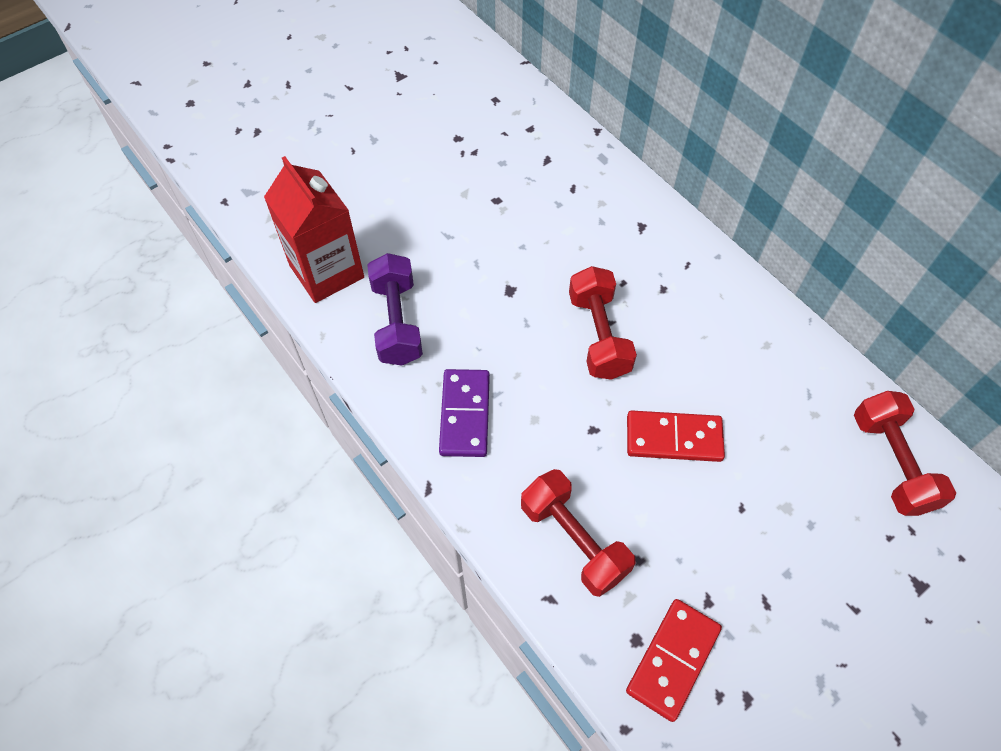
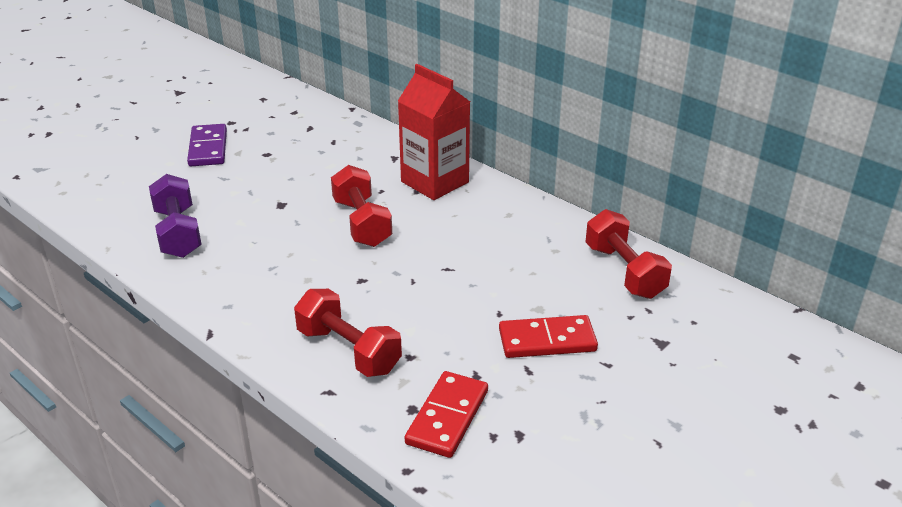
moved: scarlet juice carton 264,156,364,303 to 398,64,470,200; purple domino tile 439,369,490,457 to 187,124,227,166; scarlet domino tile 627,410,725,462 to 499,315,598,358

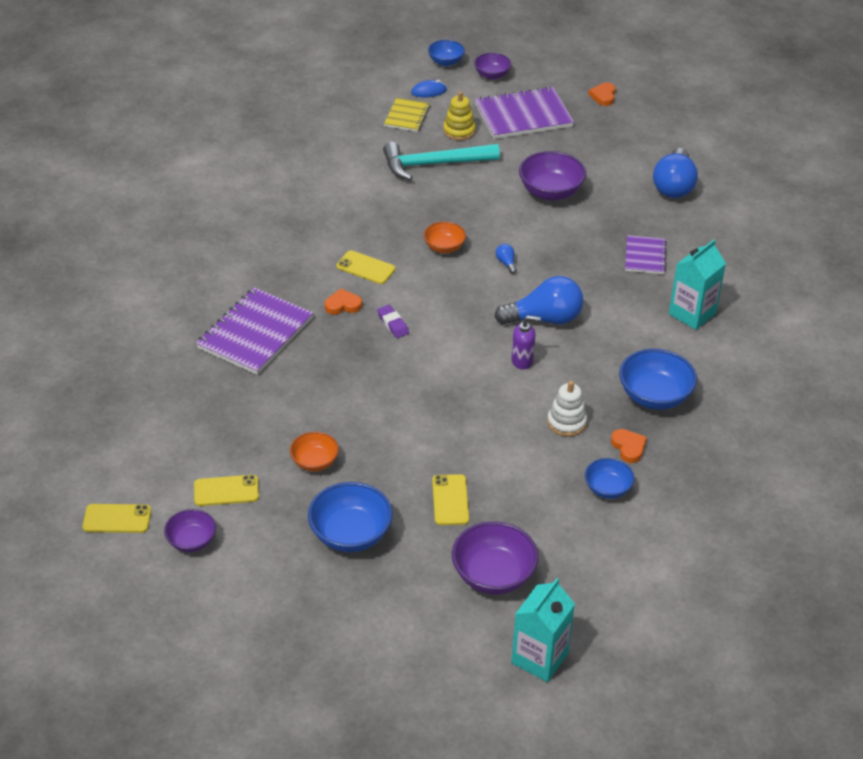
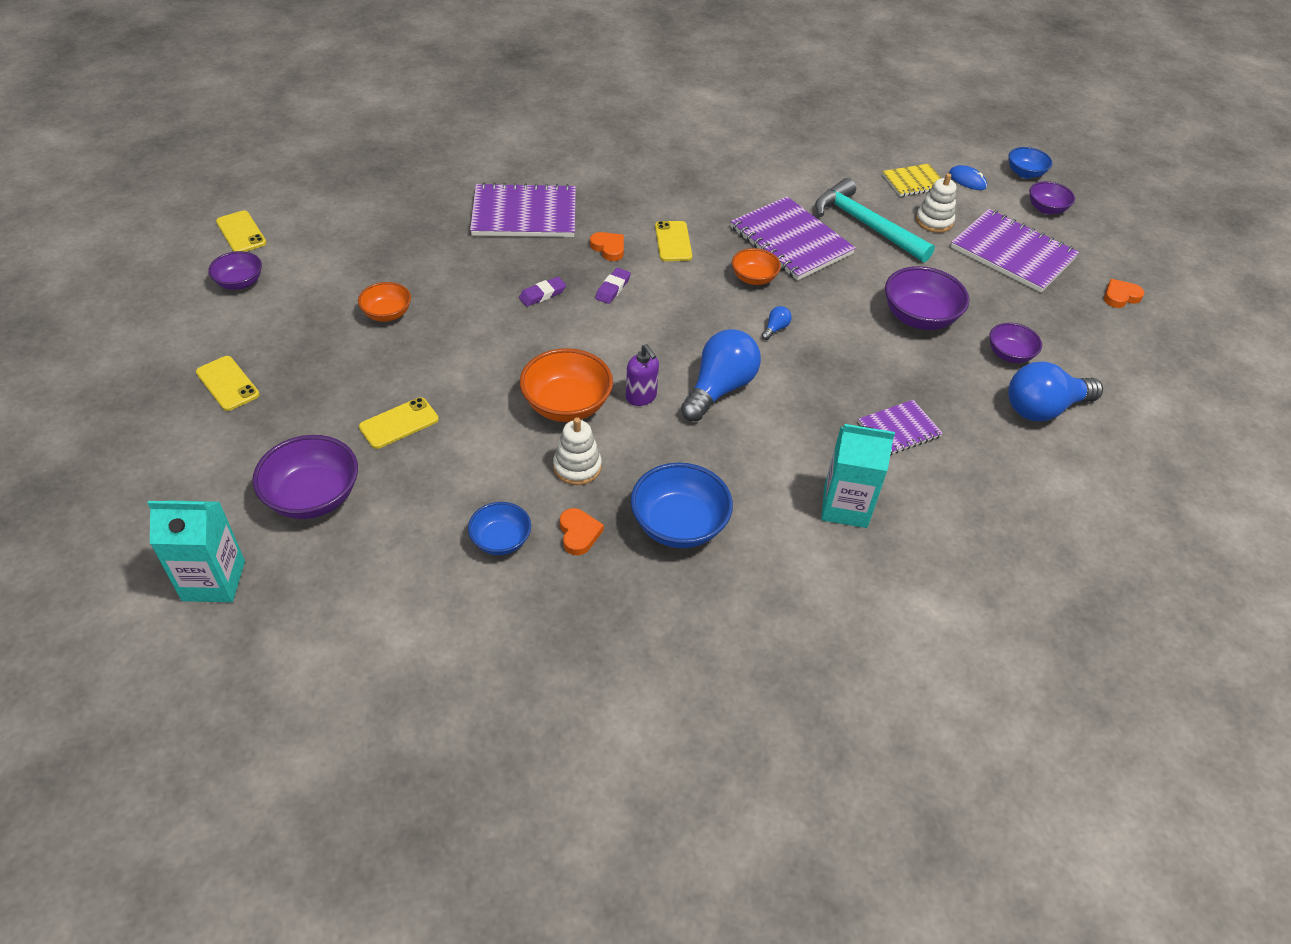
removed: royal blue deep dish 308,482,393,552
added: purple pencil eraser 519,277,566,306; orange-coloured deep dish 520,348,613,422; purple exercise book 730,197,856,280; purple deep dish 989,323,1042,363
moved: bright yellow phone 194,475,259,506 to 196,356,260,411
recoloured: bright yellow stacking rings 443,91,476,141 to snow-white stacking rings 916,173,956,233
turned: royal blue bulb 495,276,583,325 = 681,329,761,421 105 degrees counterclockwise; orange-coloured heart 611,429,647,463 = 560,508,604,555 45 degrees counterclockwise

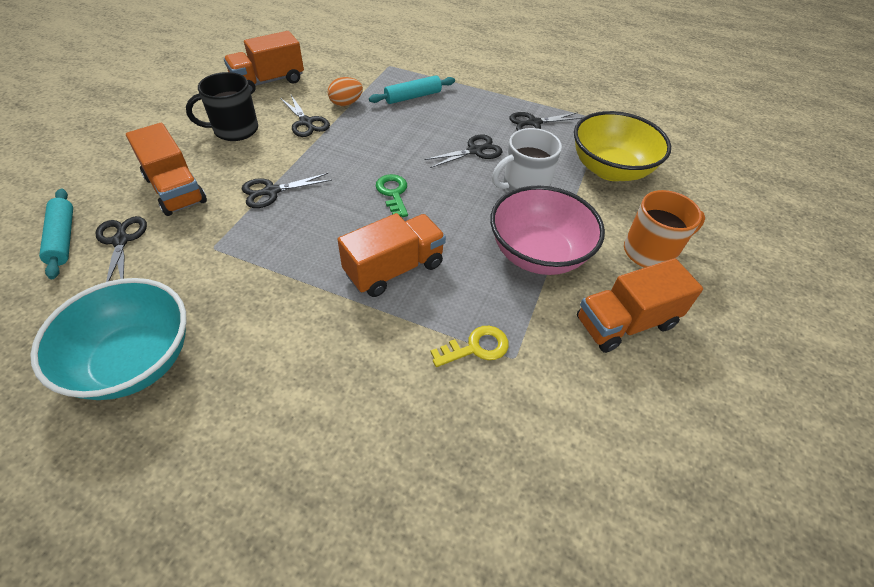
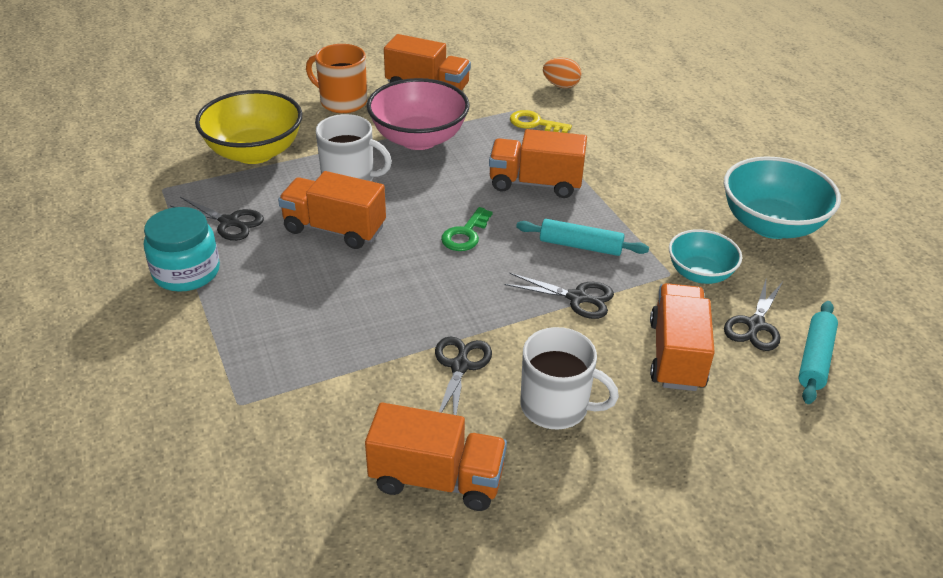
added: turquoise jar 144,207,220,292; turquoise deep dish 669,229,742,284
moved: orange-coloured egg shape 328,77,363,106 to 543,58,581,88; turquoise dough roller 369,75,455,104 to 516,219,649,256
replaced: ebony shears 424,134,503,168 to orange-coloured truck 278,171,386,249
recoloured: ebony coffee mug 186,72,258,141 to snow-white coffee mug 520,327,619,430

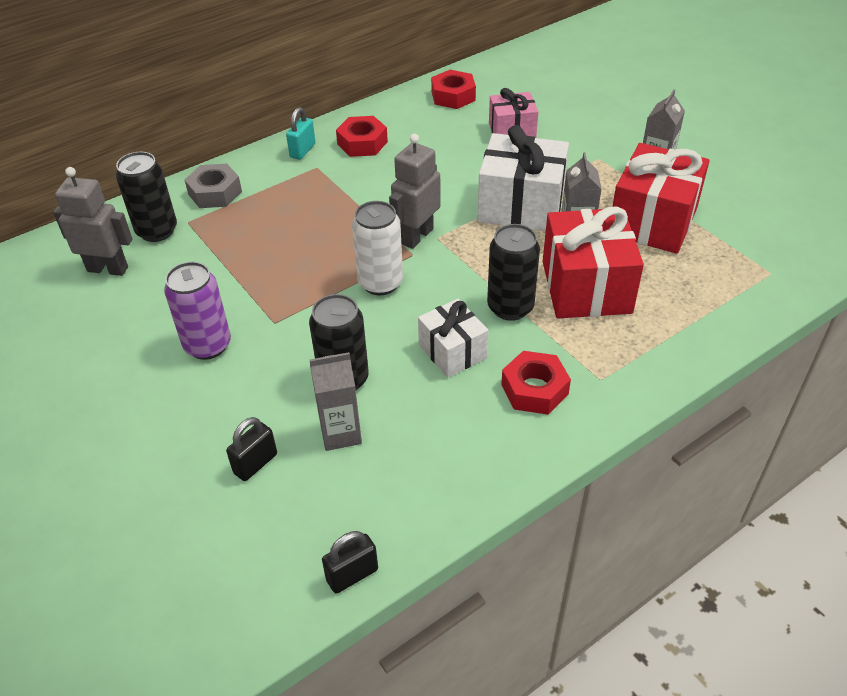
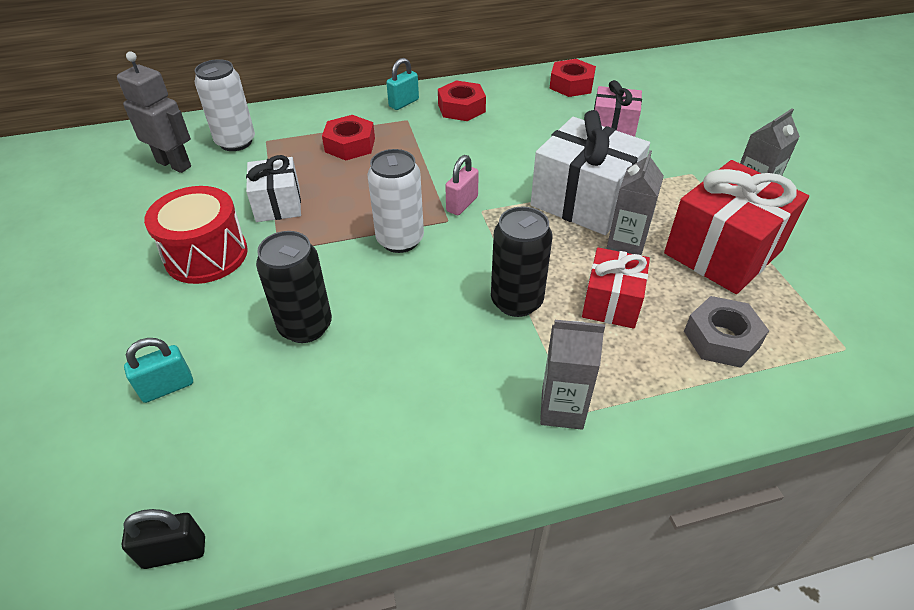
moved: ash-grey hexagon nut 185,164,242,208 to 684,296,769,368; ash-grey juice carton 309,352,362,451 to 540,320,605,430; snow-white present 418,299,489,378 to 246,155,301,222; scarlet hexagon nut 501,351,571,415 to 322,115,375,161
replaced: purple soda can 164,262,231,360 to scarlet drum 144,186,248,284; ash-grey toy robot 389,134,441,249 to rose-pink lock 445,155,479,215
recoloured: ebony soda can 116,152,177,242 to snow-white soda can 194,59,255,151; ebony lock 226,417,277,481 to turquoise lock 124,338,193,403
resized: scarlet present 543,207,644,318 = 582,248,650,329 x0.59

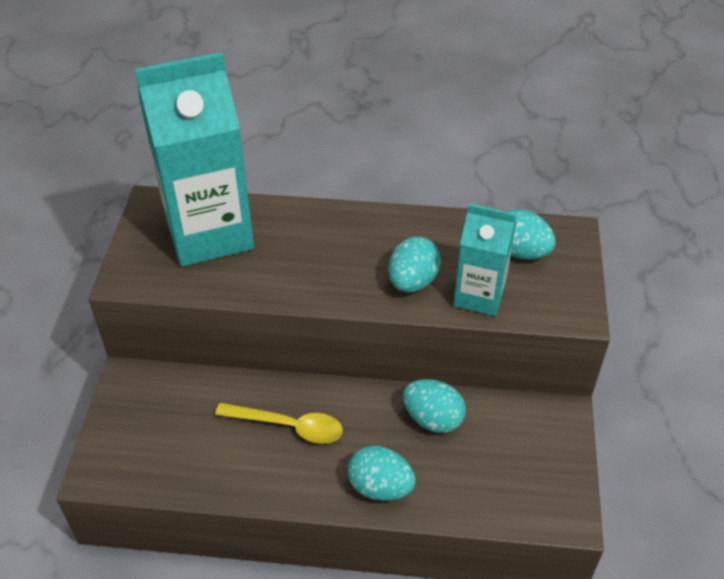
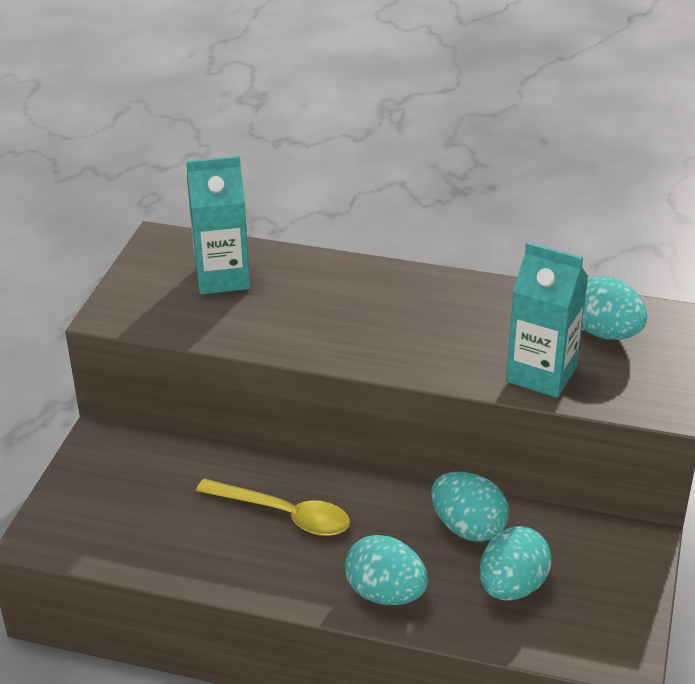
moved: turquoise egg shape 389,237,441,292 to 479,526,552,601
resized: turquoise juice carton 135,52,254,267 = 186,156,250,294 x0.55

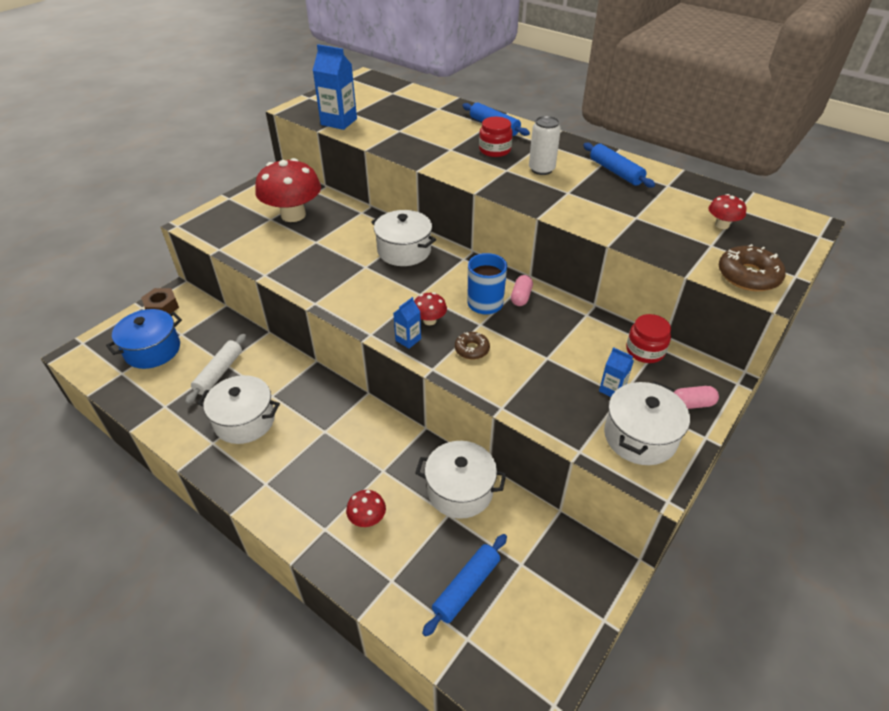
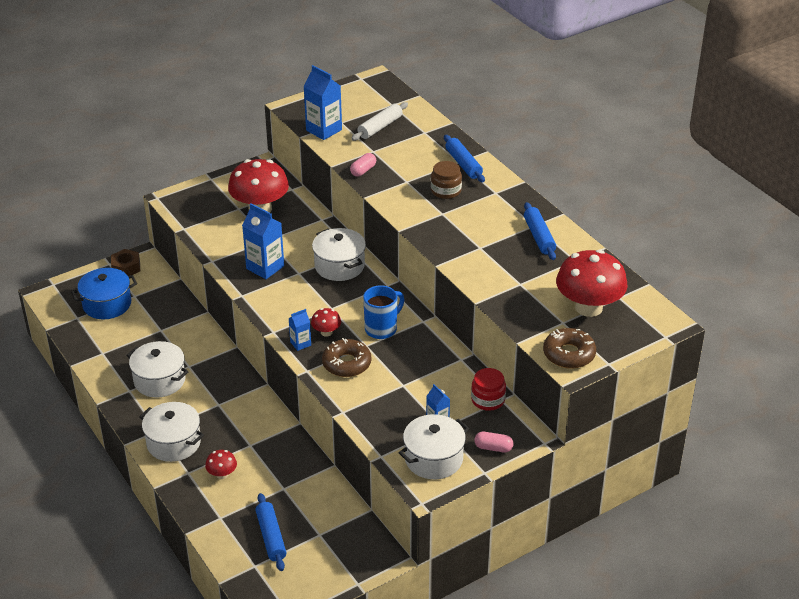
removed: snow-white soda can 529,116,561,175
added: royal blue juice carton 242,204,284,279
moved: snow-white dough roller 185,334,246,404 to 351,102,408,141; snow-white stockpot 415,441,506,519 to 139,402,204,462; rose-pink pill 511,275,533,306 to 350,153,376,177
recoloured: scarlet jar 479,117,513,157 to russet jar 431,161,462,199
turned: royal blue dough roller 422,534,507,637 = 255,493,287,571 75 degrees counterclockwise
resized: russet doughnut 455,332,490,359 = 322,338,371,377 x1.64; scarlet fungus 708,194,746,229 = 556,249,628,317 x2.21

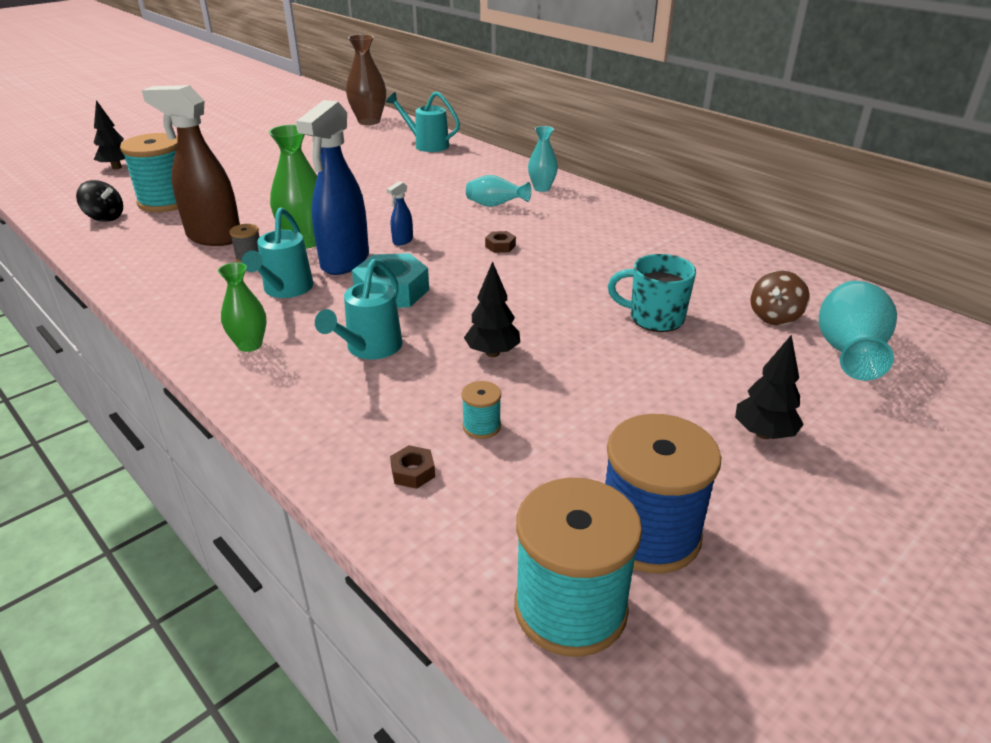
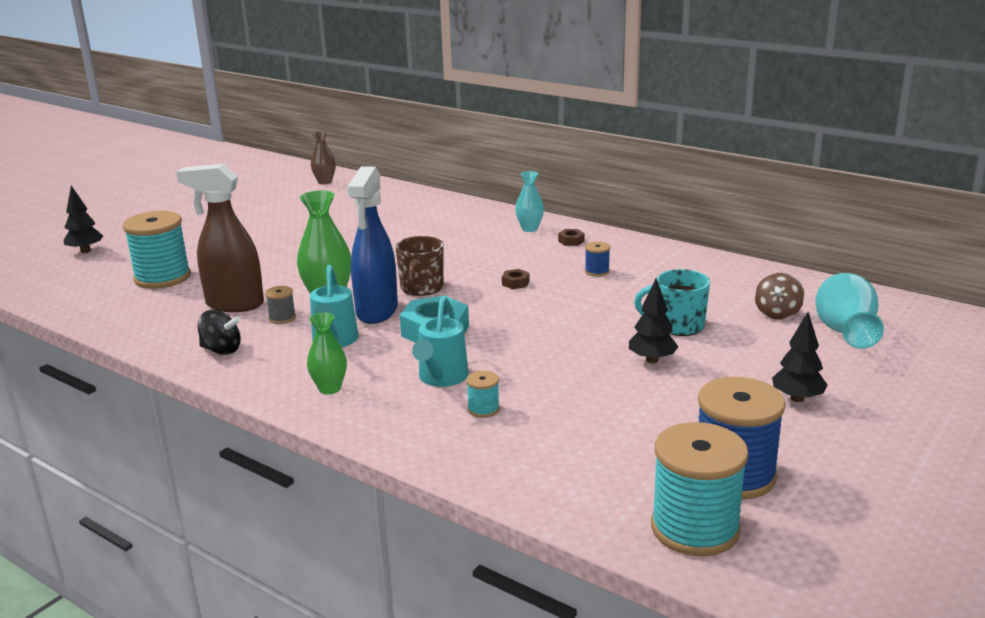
removed: turquoise sprinkling can 386,92,460,152; turquoise flower vase 466,175,531,207
added: royal blue reel of thread 585,241,610,277
moved: ebony spinning top 76,180,123,222 to 198,310,241,355; russet hexagon nut 390,445,435,489 to 558,229,585,246; turquoise reel of thread 461,381,501,439 to 466,371,500,418; ebony tree 464,261,520,357 to 629,279,678,363
replaced: royal blue sprayer 387,181,413,245 to russet coffee mug 395,236,444,296
resized: russet flower vase 346,34,386,125 = 311,131,336,184 x0.61

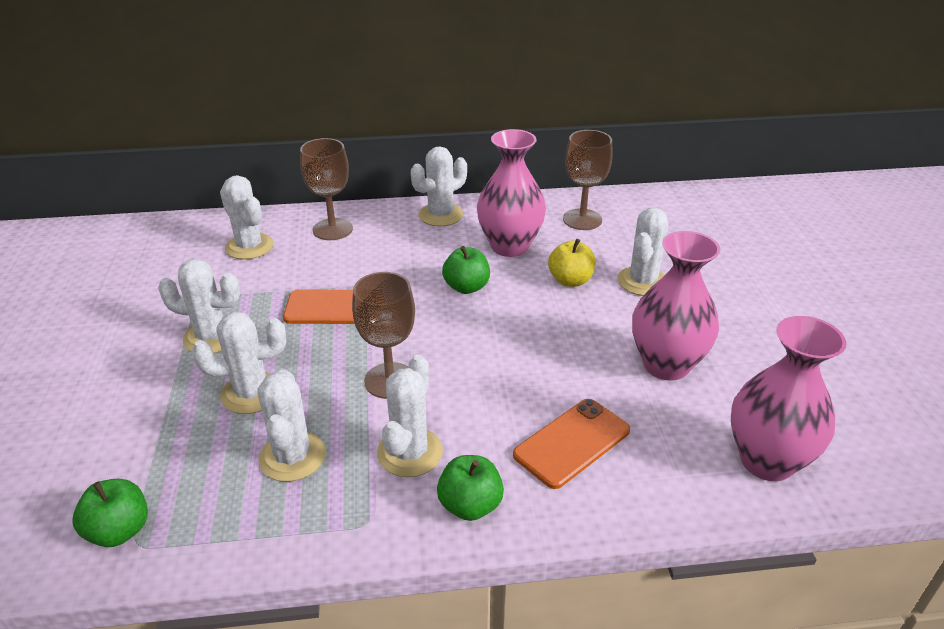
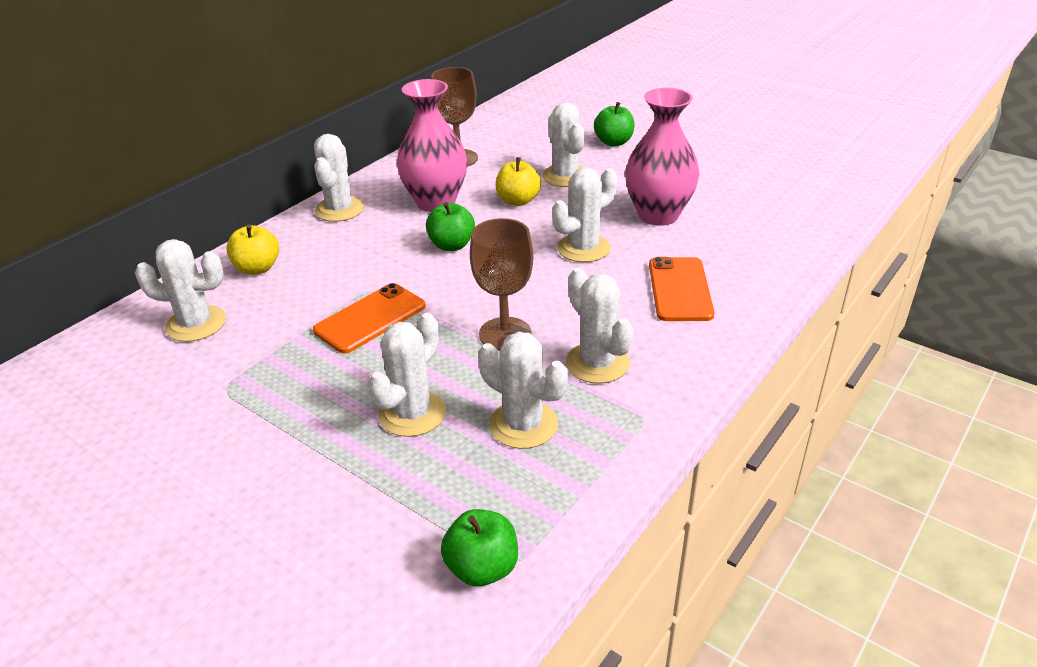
removed: rose-pink flower vase 731,316,846,481
moved: snow-white prickly plant 158,259,240,353 to 552,168,618,262; leaf-green toy apple 437,455,504,521 to 594,102,635,146
replaced: russet wine glass 300,138,353,240 to bright yellow toy apple 226,224,279,275

